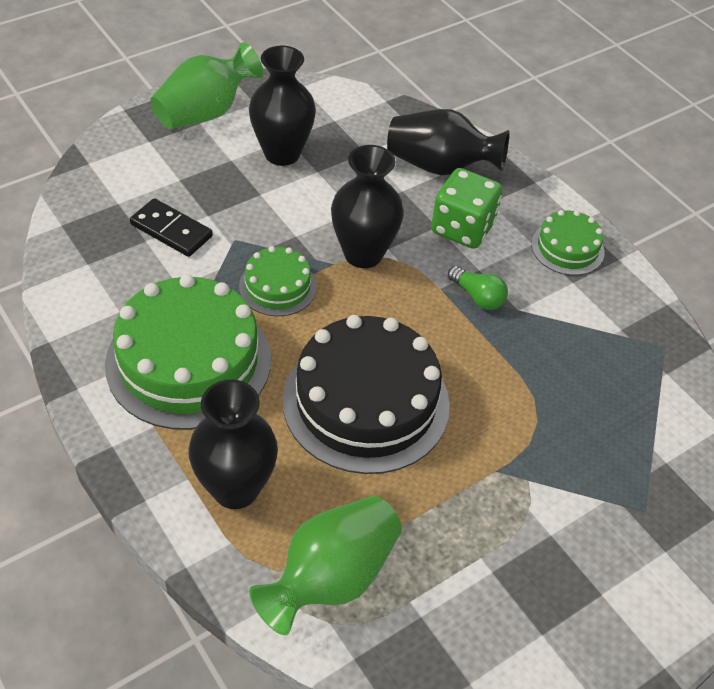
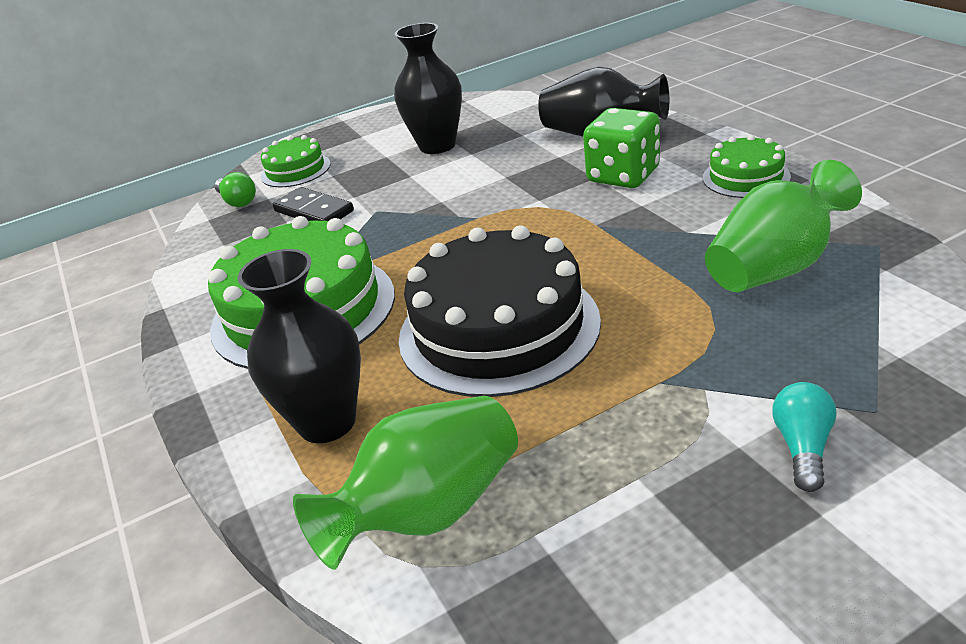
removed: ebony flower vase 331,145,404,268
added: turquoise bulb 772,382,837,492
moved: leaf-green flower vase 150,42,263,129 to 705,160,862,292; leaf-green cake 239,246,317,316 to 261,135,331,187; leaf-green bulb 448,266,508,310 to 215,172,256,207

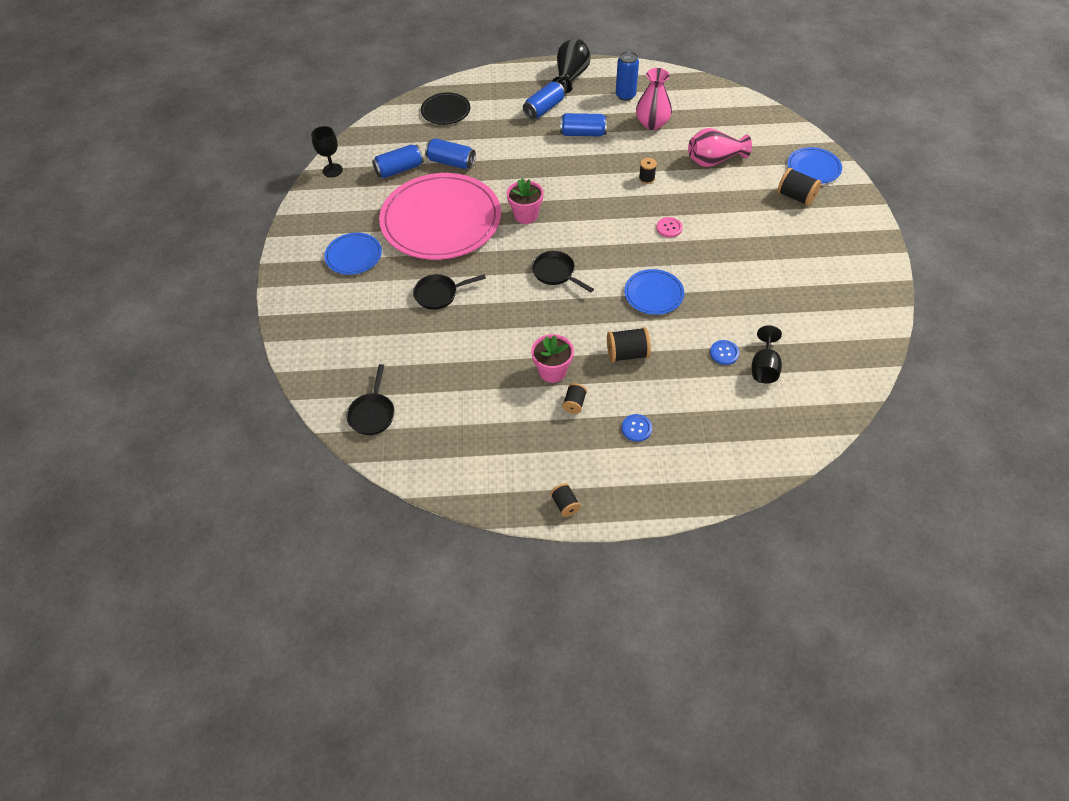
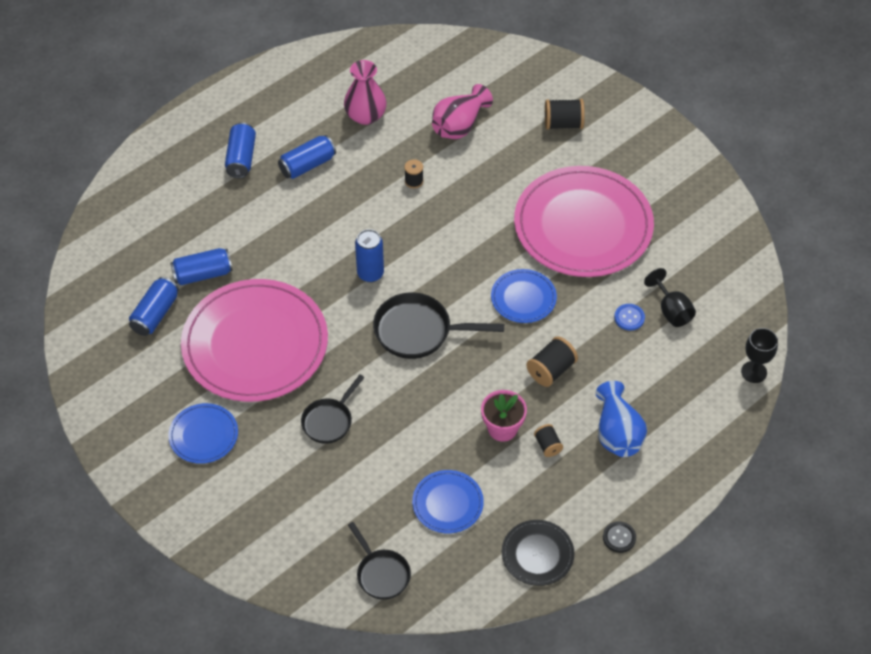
removed: rose-pink potted plant 507,178,544,224; ebony flower vase 553,39,591,93; rose-pink button 656,217,683,238
added: rose-pink dinner plate 514,166,654,277
moved: ebony wine glass 311,126,343,177 to 741,328,778,383; ebony dinner plate 421,93,470,125 to 502,520,574,586; royal blue soda can 616,51,639,101 to 355,229,384,282; royal blue dinner plate 787,147,842,184 to 412,470,484,533
replaced: ebony reel of thread 550,483,581,517 to ebony button 603,521,636,553; royal blue button 622,414,652,442 to royal blue flower vase 595,381,647,457
resized: ebony skillet 532,251,594,292 = 373,293,504,359 x1.57

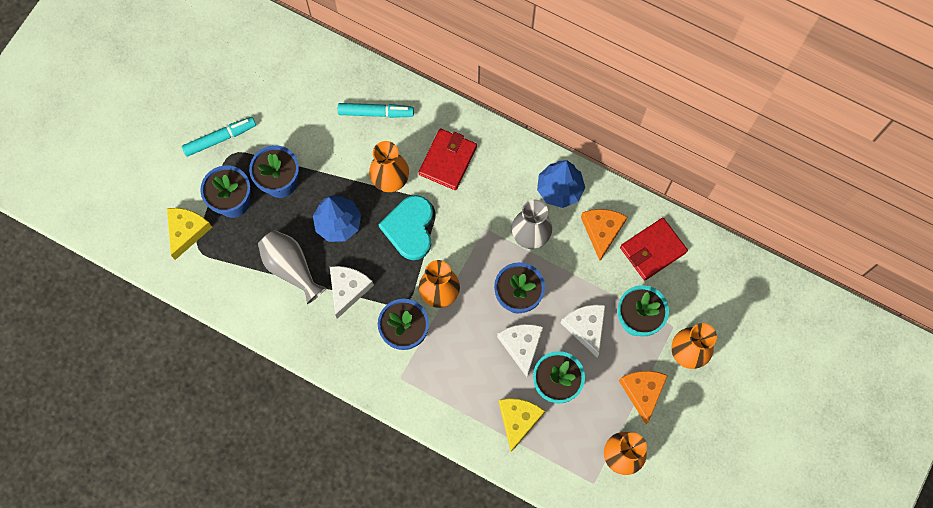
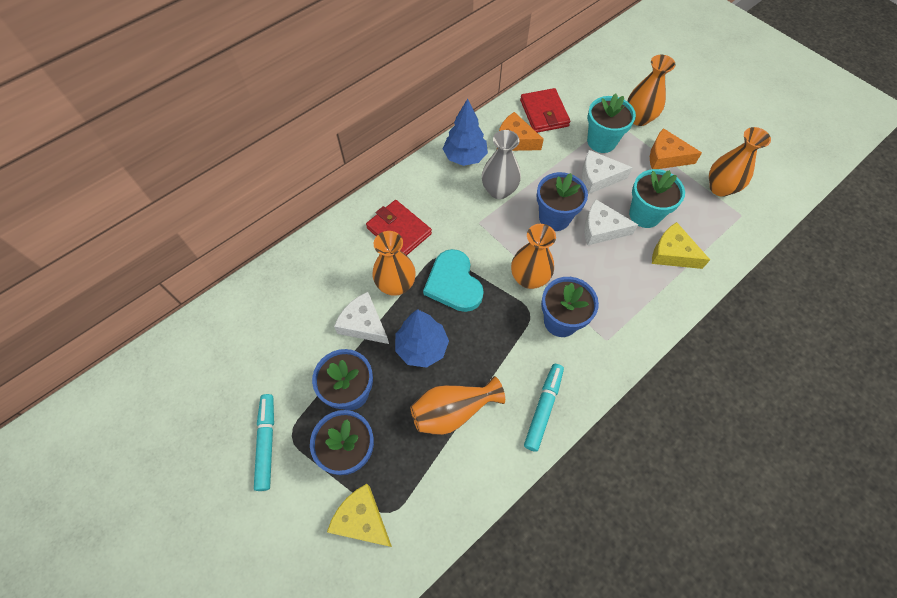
moved: snow-white piece of cheese 330,266,374,319 to 334,292,389,344; turquoise marker 338,103,414,118 to 524,364,564,452
recoloured: ash-grey flower vase 258,230,326,304 to orange-coloured flower vase 411,376,505,435
turned: turquoise heart 378,195,433,260 = 423,249,484,312 45 degrees clockwise

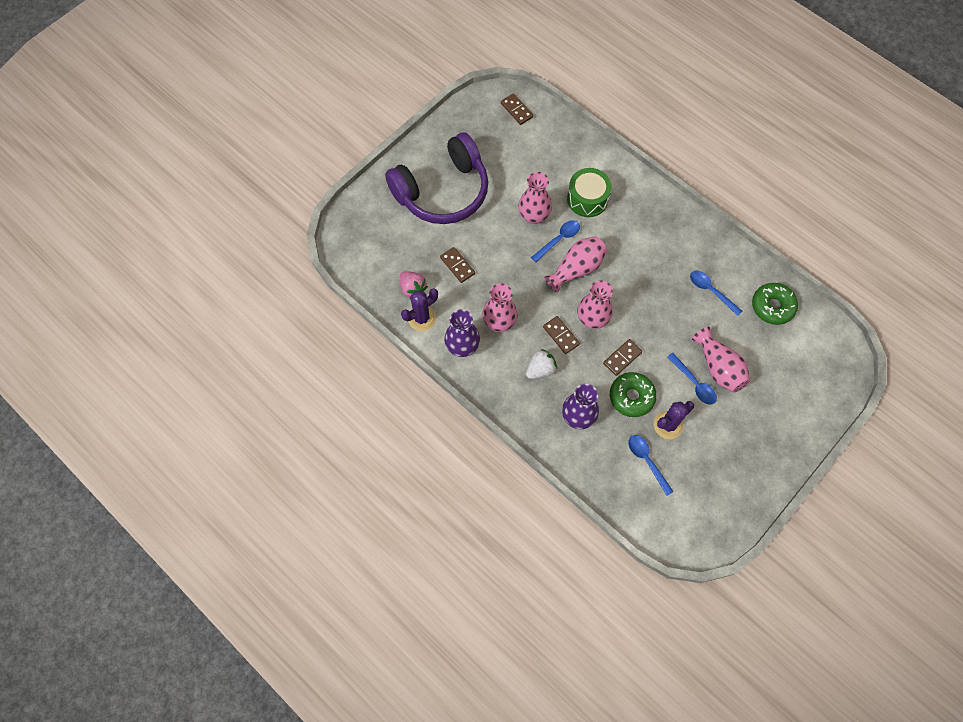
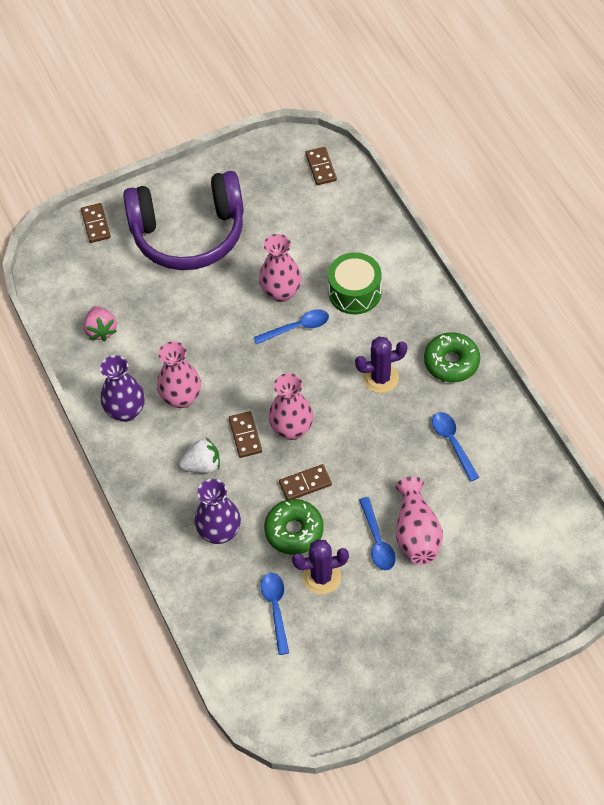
removed: rose-pink flower vase 544,236,607,293
moved: purple prickly plant 401,288,438,331 to 355,337,407,393; russet domino tile 440,247,475,283 to 81,203,111,243; leaf-green doughnut 752,283,798,325 to 424,332,480,382

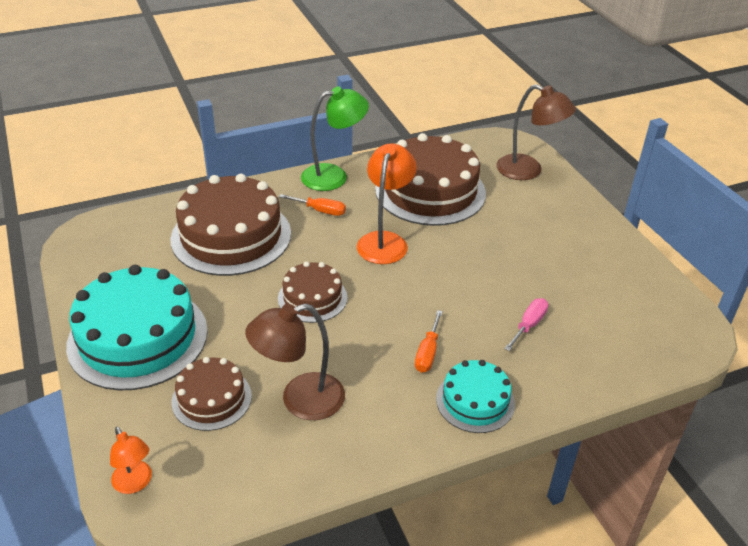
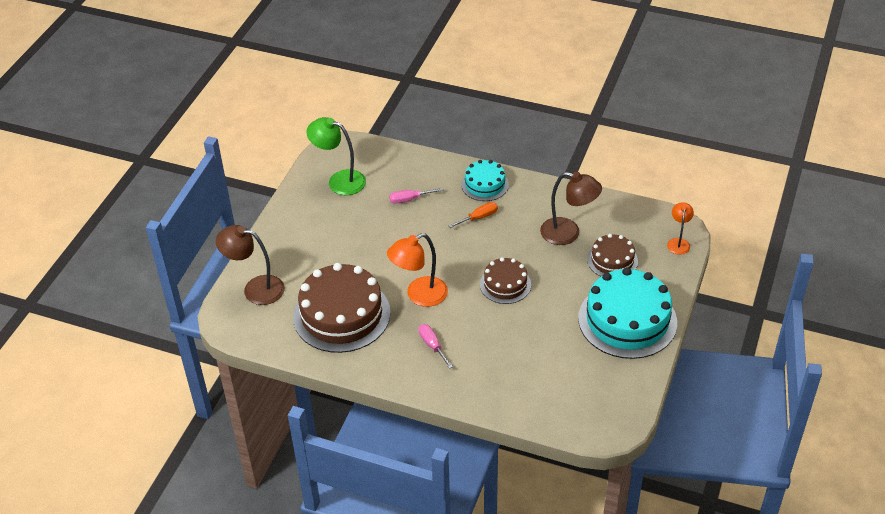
removed: russet cake 170,174,291,276
moved: leaf-green desk lamp 301,86,369,191 to 306,117,366,195
recoloured: orange-coloured hand screwdriver 279,194,346,216 to rose-pink hand screwdriver 419,324,453,369
turned: russet desk lamp 496,84,576,180 = 216,225,285,305 60 degrees counterclockwise

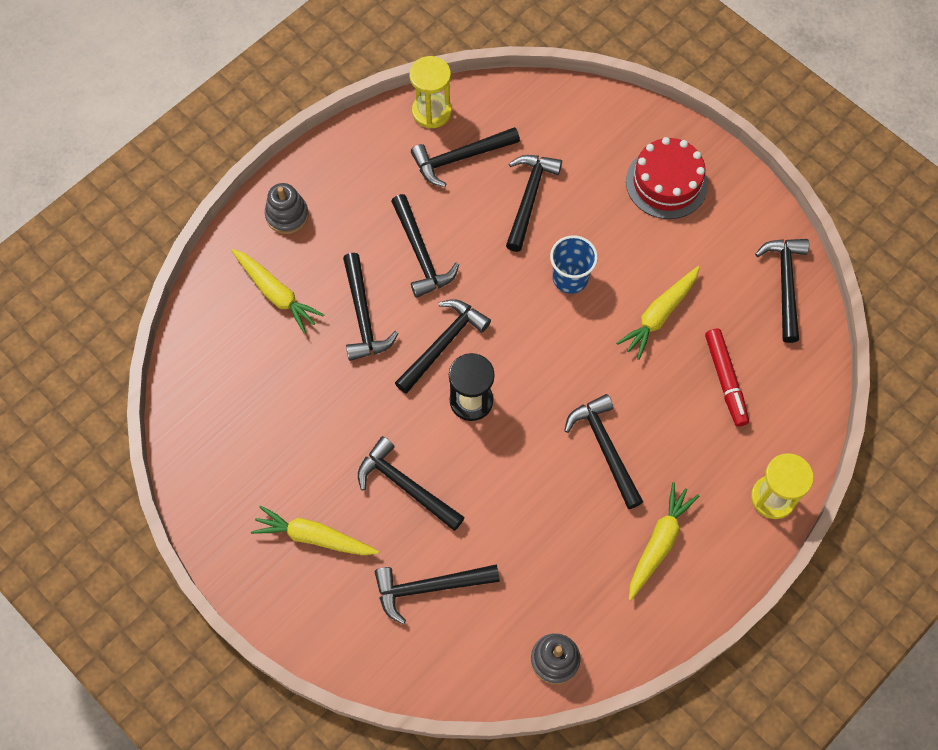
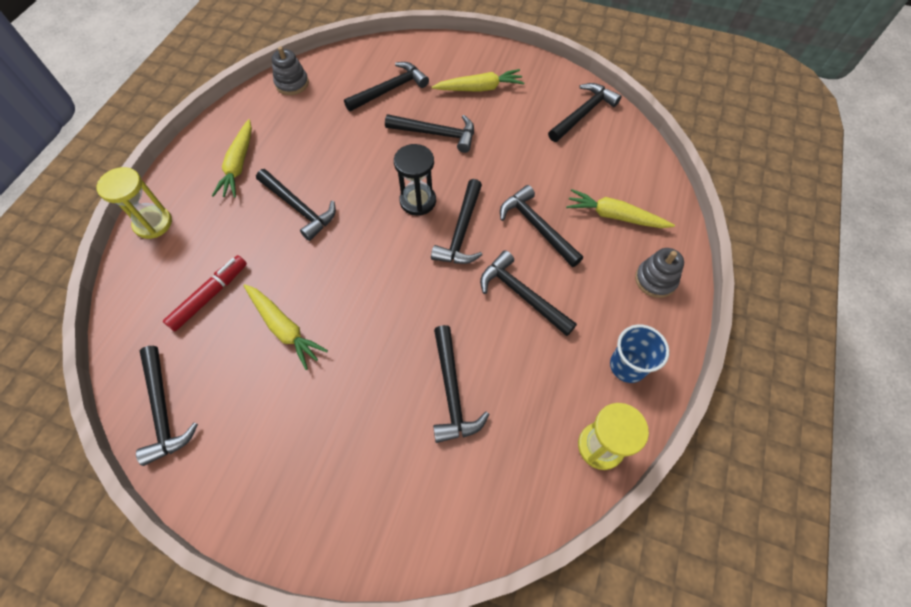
removed: scarlet cake 626,137,708,219
moved: ebony hammer 411,127,520,187 to 548,83,621,142; royal blue cup 550,236,598,294 to 610,325,669,383
turned: bright yellow toy carrot 616,266,700,360 = 244,284,328,370 120 degrees clockwise; scarlet marker 705,329,749,427 = 163,255,247,332 75 degrees clockwise

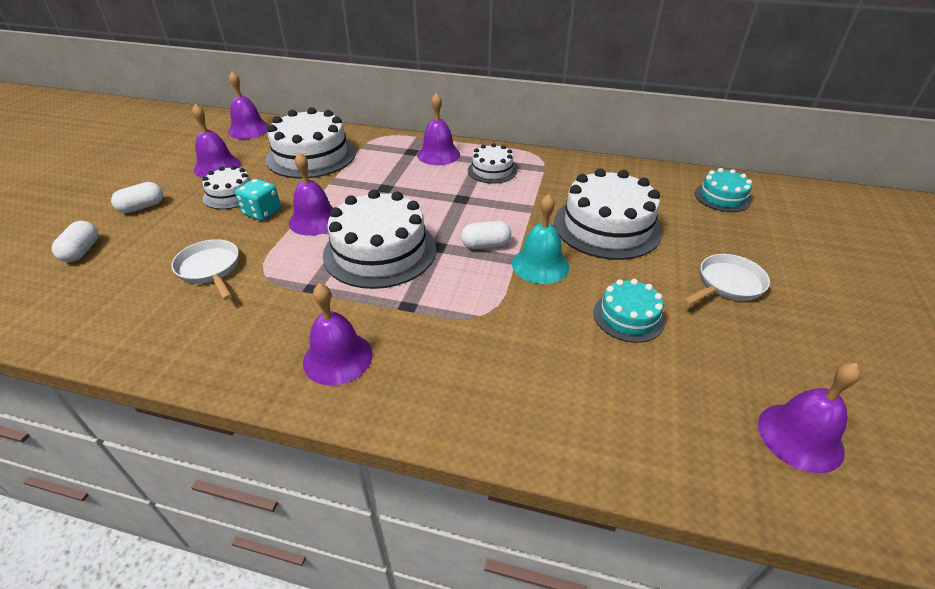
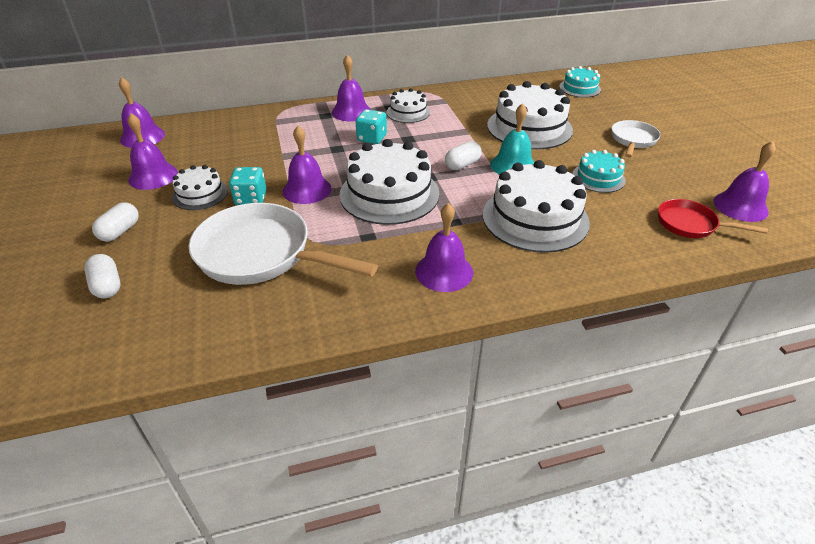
added: turquoise dice 356,109,387,144; scarlet skillet 658,199,768,238
moved: snow-white cake 266,107,356,178 to 483,160,590,253
resized: snow-white skillet 171,239,239,300 = 189,203,378,285 x1.88

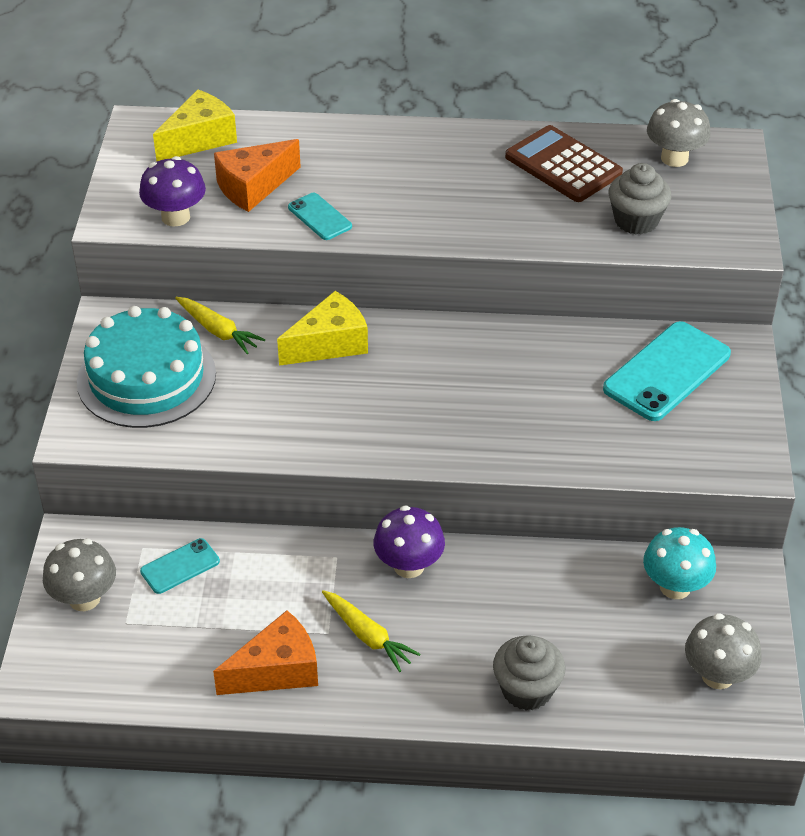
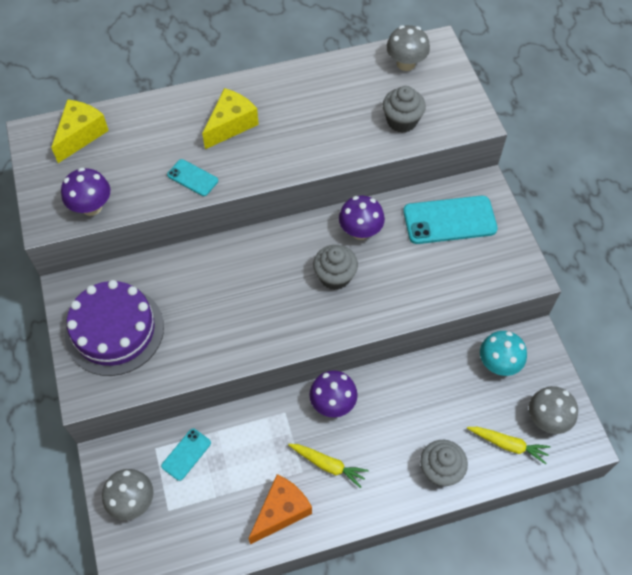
removed: orange-coloured piece of cheese 214,139,301,212; russet calculator 505,125,623,202
added: ash-grey fairy cake 313,245,358,290; purple fungus 339,196,385,240
moved: bright yellow toy carrot 175,297,265,354 to 467,427,550,464; bright yellow piece of cheese 277,291,368,366 to 202,88,259,149
recoloured: turquoise cake 77,306,216,428 to purple cake 65,280,164,376
turned: turquoise phone 603,321,731,421 = 403,196,498,244 60 degrees clockwise

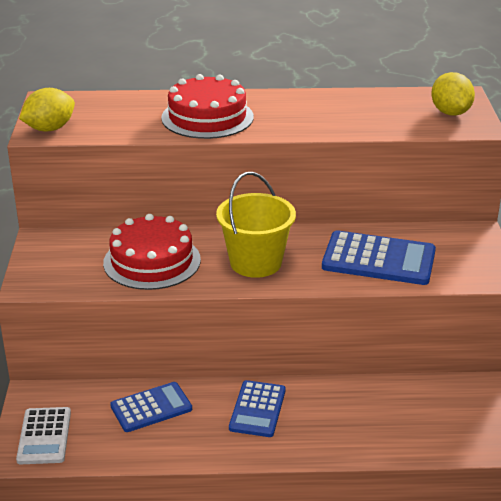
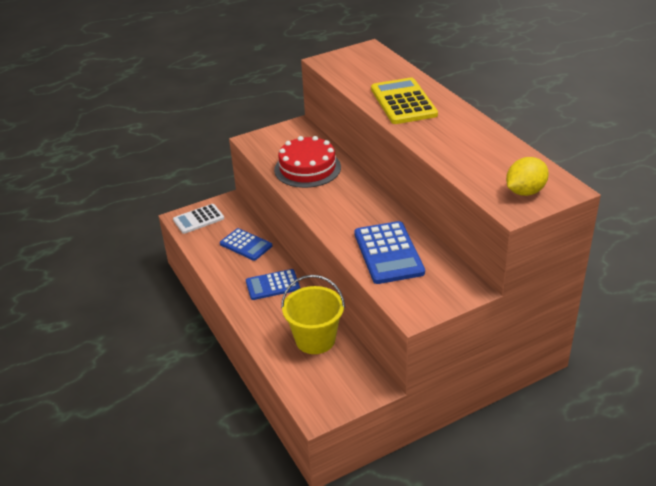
removed: bright yellow lemon 19,88,75,132
moved: bright yellow bucket 216,172,296,278 to 281,275,345,354
replaced: scarlet cake 161,74,254,139 to bright yellow calculator 371,78,438,124

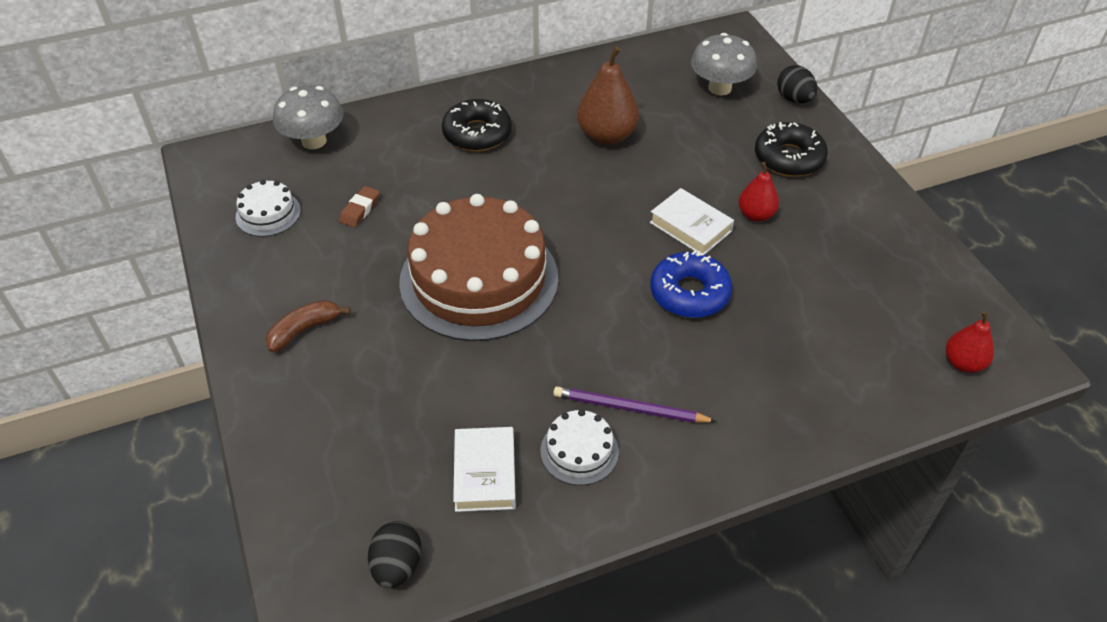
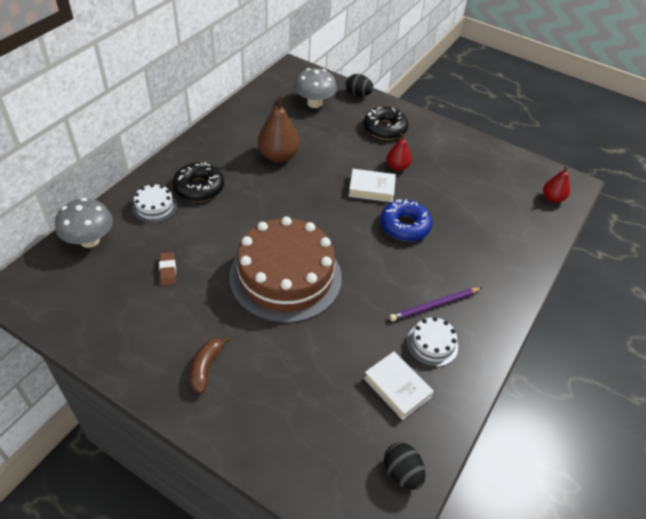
moved: snow-white cake 236,180,301,237 to 132,184,177,223

